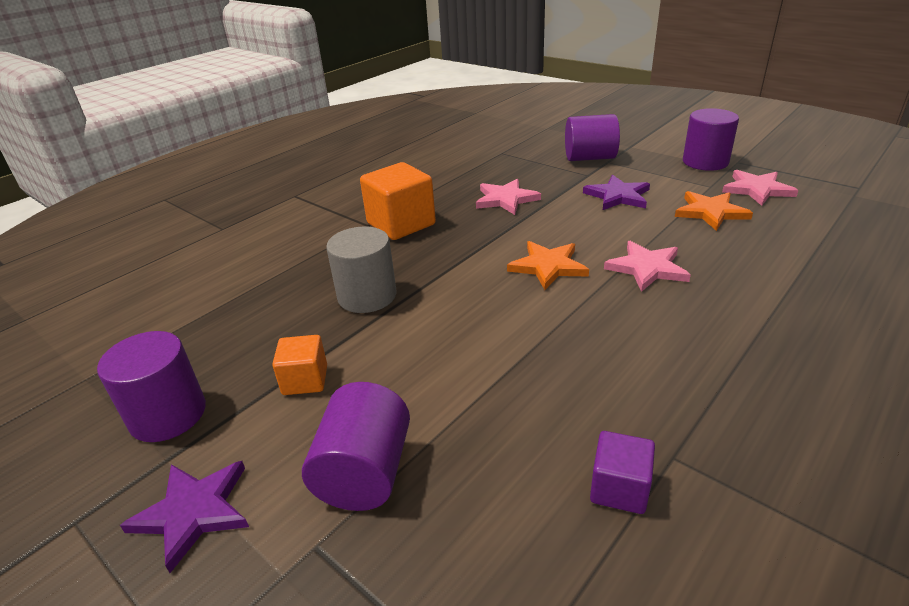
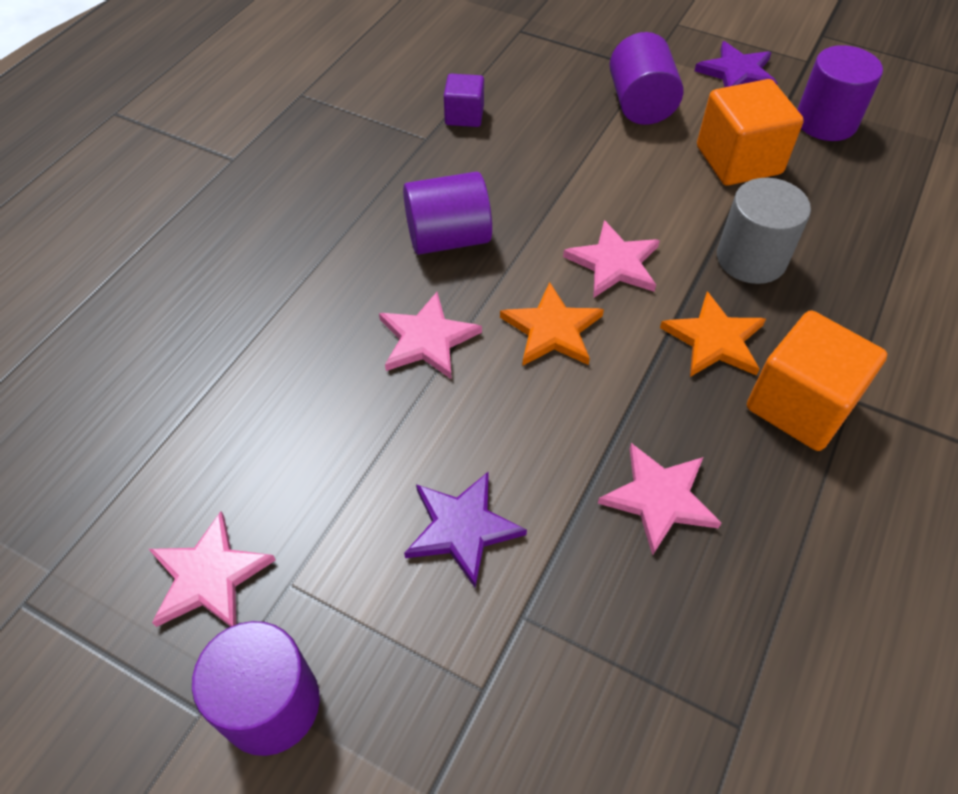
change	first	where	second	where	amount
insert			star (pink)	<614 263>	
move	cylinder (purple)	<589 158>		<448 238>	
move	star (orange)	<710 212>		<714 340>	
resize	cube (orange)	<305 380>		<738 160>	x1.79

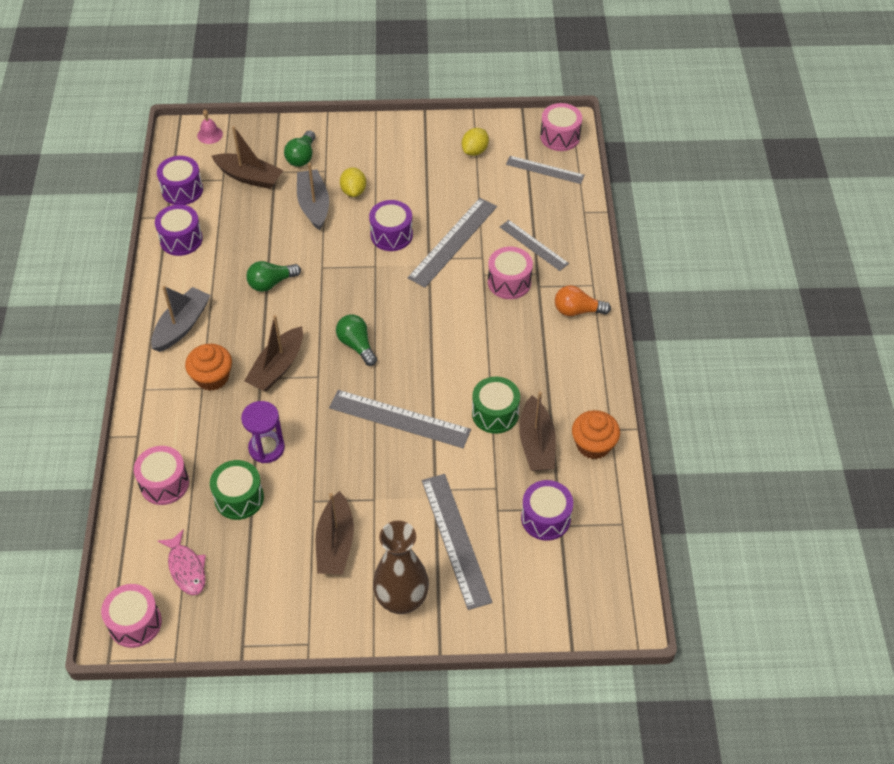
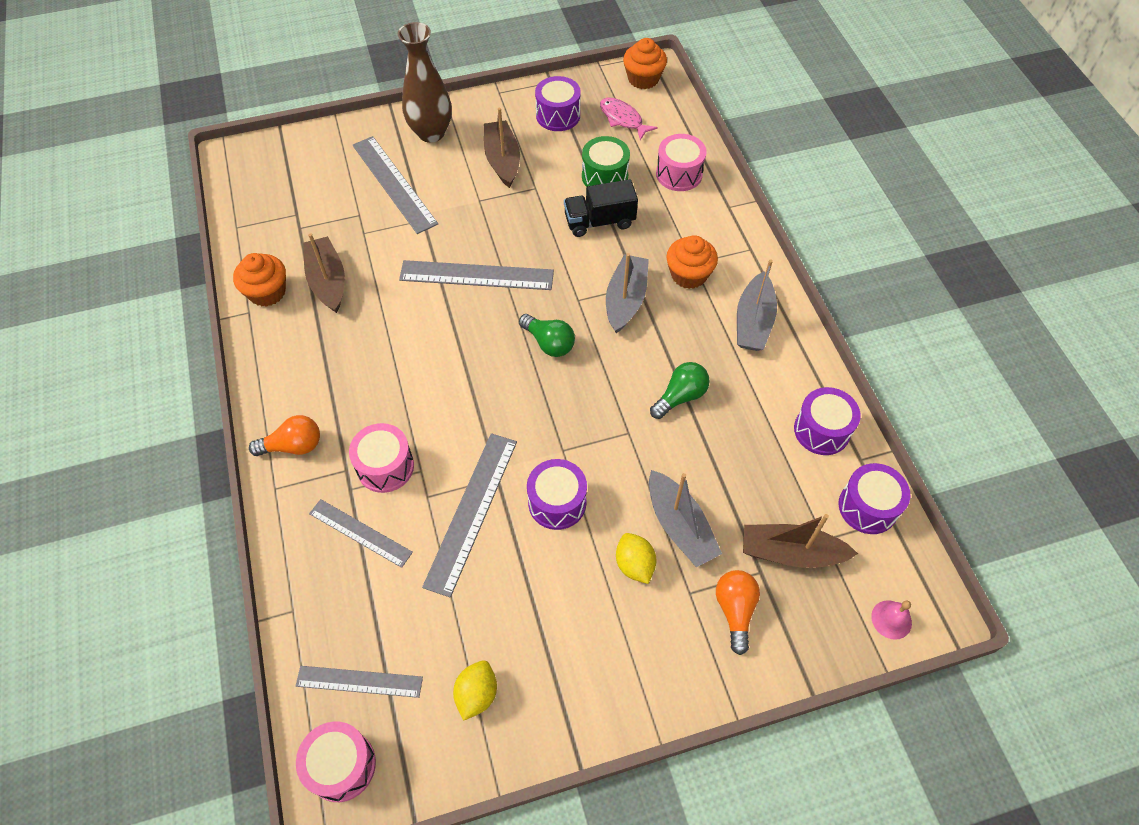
change	first	where	second	where	amount
delete	drum (green)	<495 413>			
move	drum (purple)	<545 518>		<558 115>	
replace	drum (pink)	<135 623>	cupcake (orange)	<643 79>	
replace	hourglass (purple)	<266 448>	truck (black)	<599 221>	
recolor	boat (brown)	<277 367>	boat (grey)	<625 300>	
recolor	light bulb (green)	<302 157>	light bulb (orange)	<735 610>	

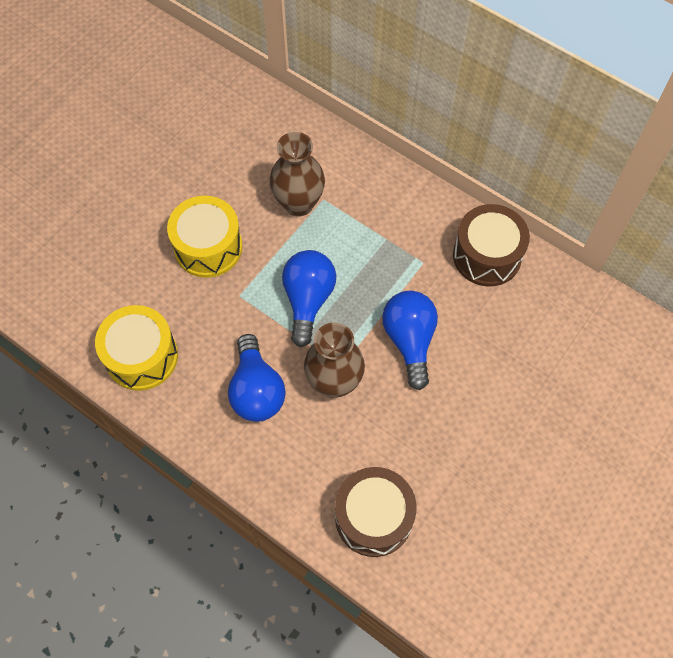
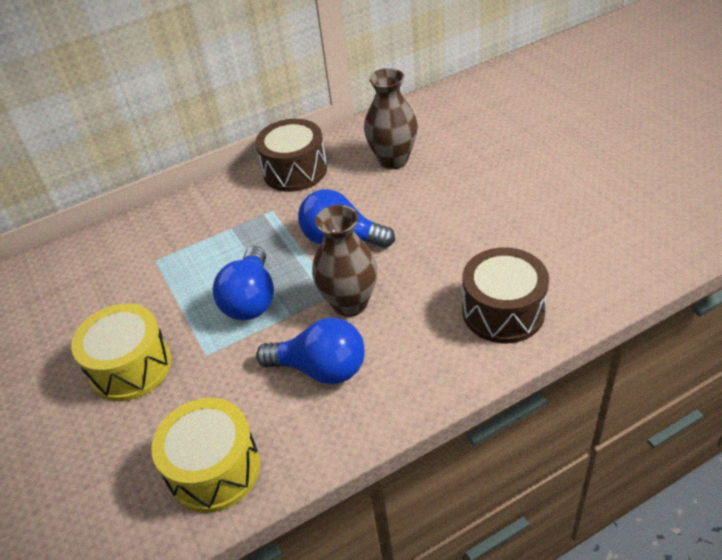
change	first	where	second	where	amount
move	vase (brown)	<298 203>		<393 160>	
rotate	light bulb (blue)	<308 300>		<251 300>	120 degrees counterclockwise

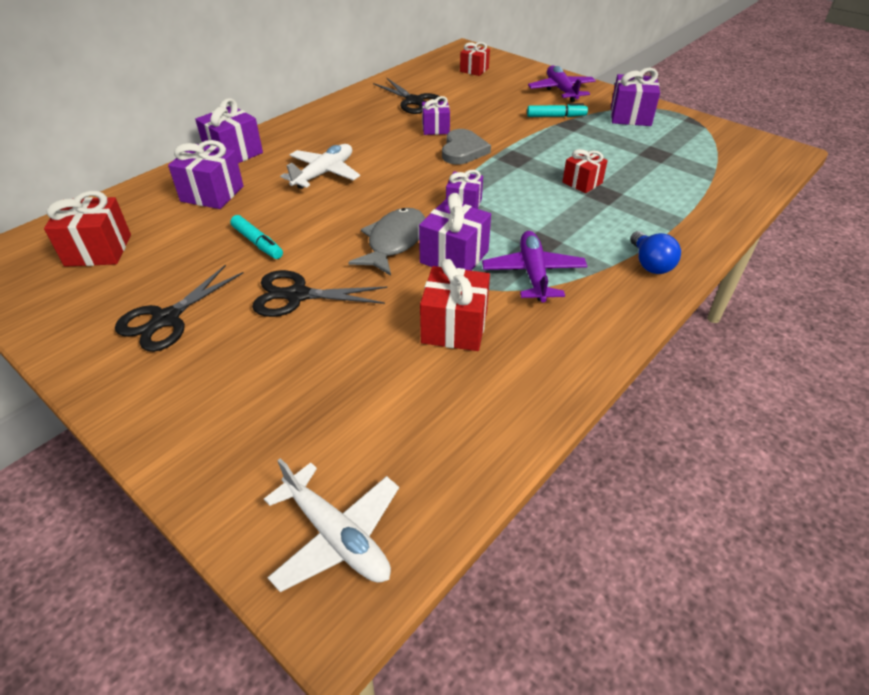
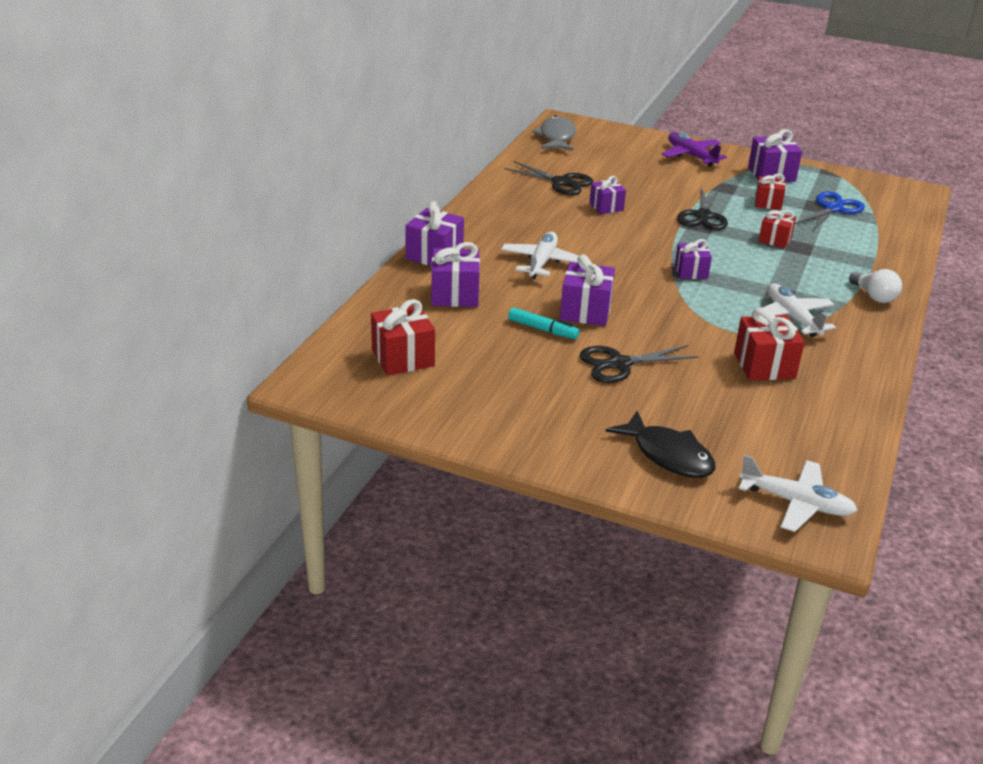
change	first	where	second	where	amount
delete	heart (grey)	<463 150>			
delete	marker (turquoise)	<556 116>			
insert			fish (black)	<668 455>	
insert			scissors (blue)	<833 209>	
move	scissors (black)	<167 319>		<703 216>	
move	fish (grey)	<394 242>		<556 137>	
move	gift (purple)	<454 257>		<585 311>	
move	gift (red)	<474 70>		<768 203>	
recolor	plane (purple)	<533 273>	plane (white)	<792 317>	
recolor	light bulb (blue)	<650 264>	light bulb (white)	<874 297>	

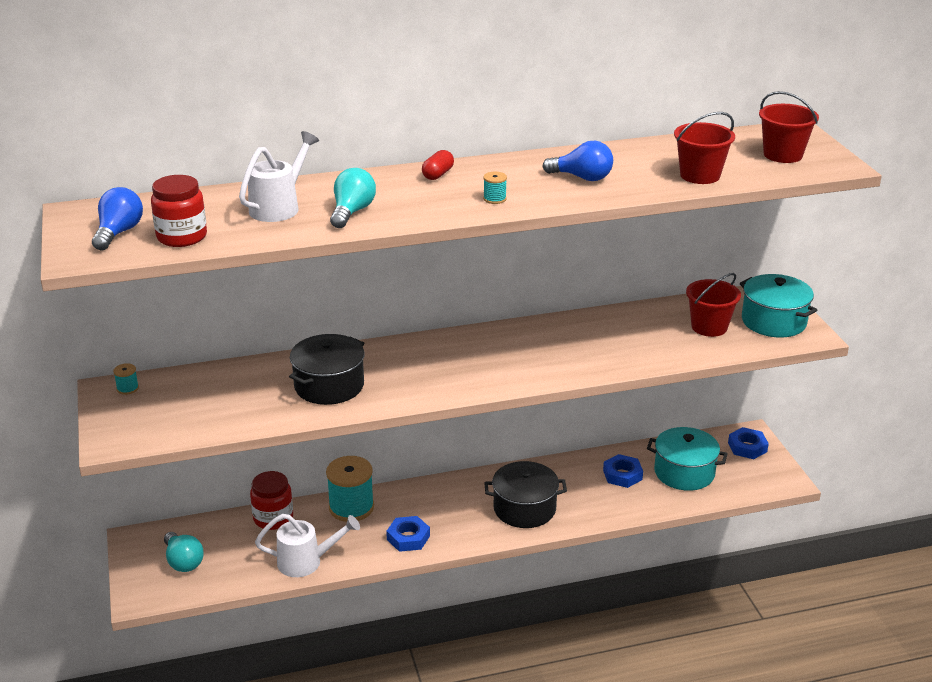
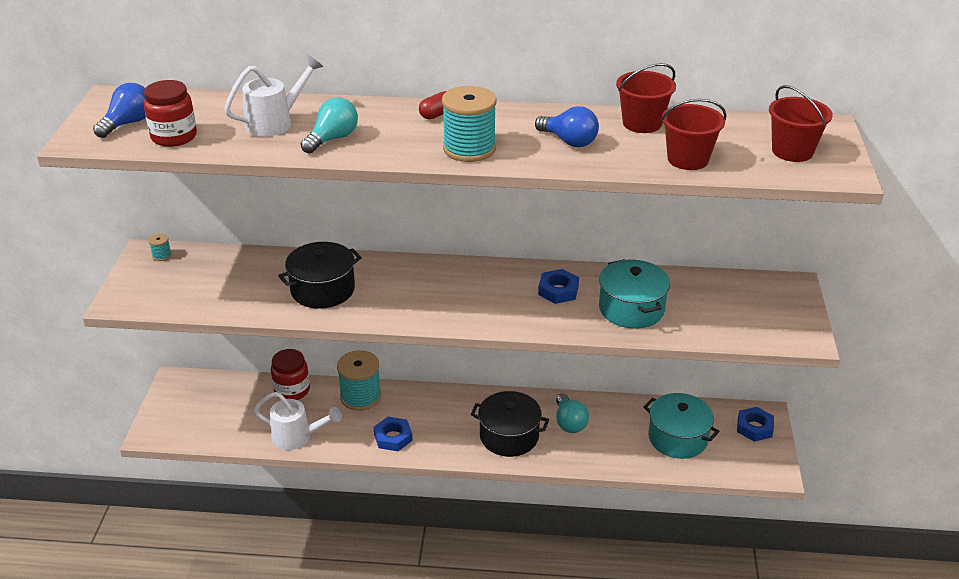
change	first	where	second	where	amount
move	light bulb (turquoise)	<183 562>		<569 423>	
move	nut (blue)	<622 475>		<558 290>	
move	bucket (red)	<709 327>		<642 123>	
move	pot (turquoise)	<773 321>		<631 309>	
resize	spool (turquoise)	<494 199>		<469 149>	x2.33

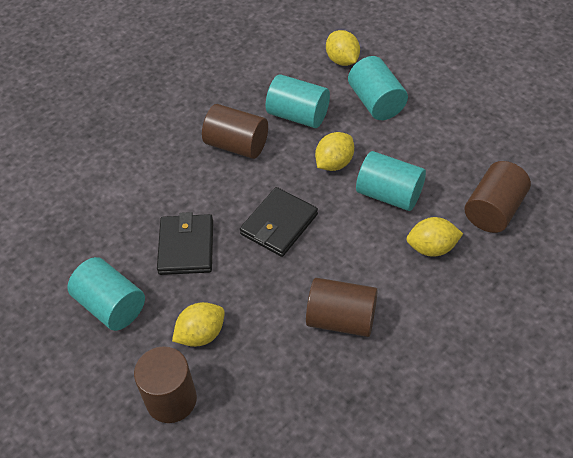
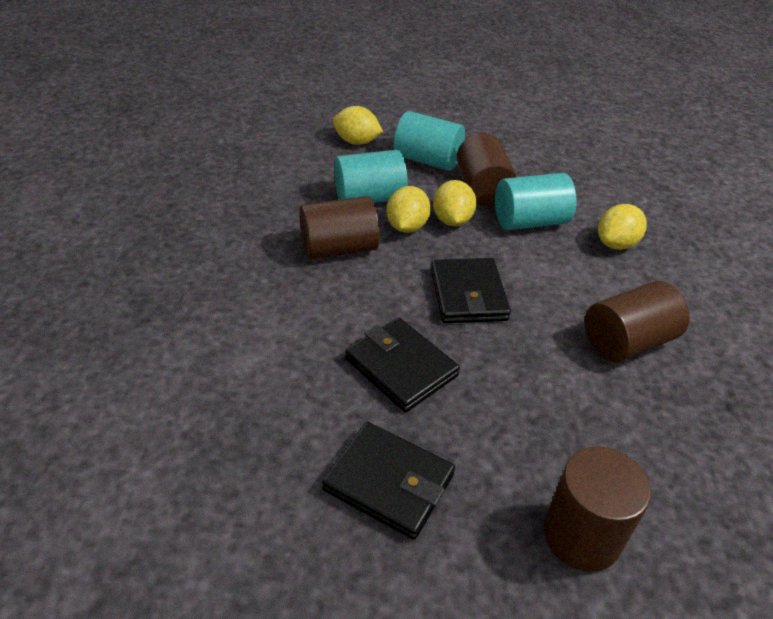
change	first	where	second	where	amount
move	lemon (yellow)	<201 334>		<407 227>	
move	cylinder (brown)	<494 210>		<482 189>	
replace	cylinder (turquoise)	<111 306>	wallet (black)	<389 482>	

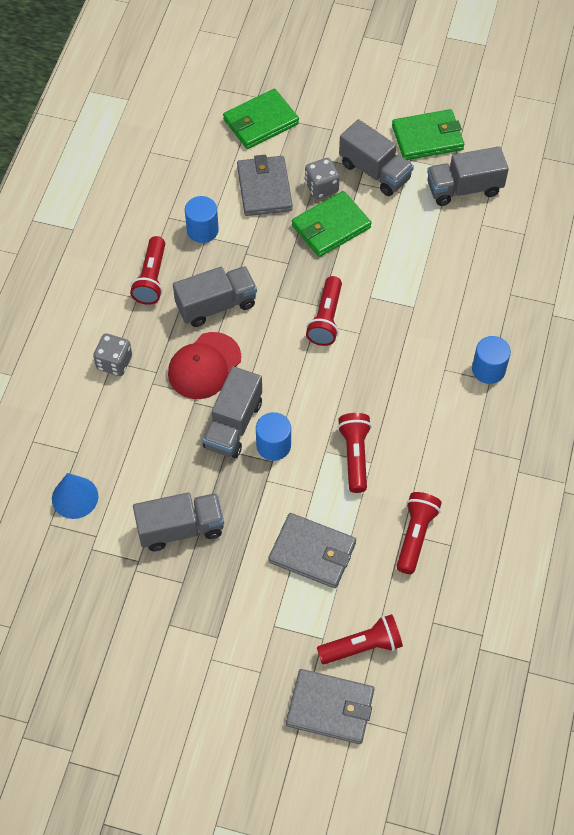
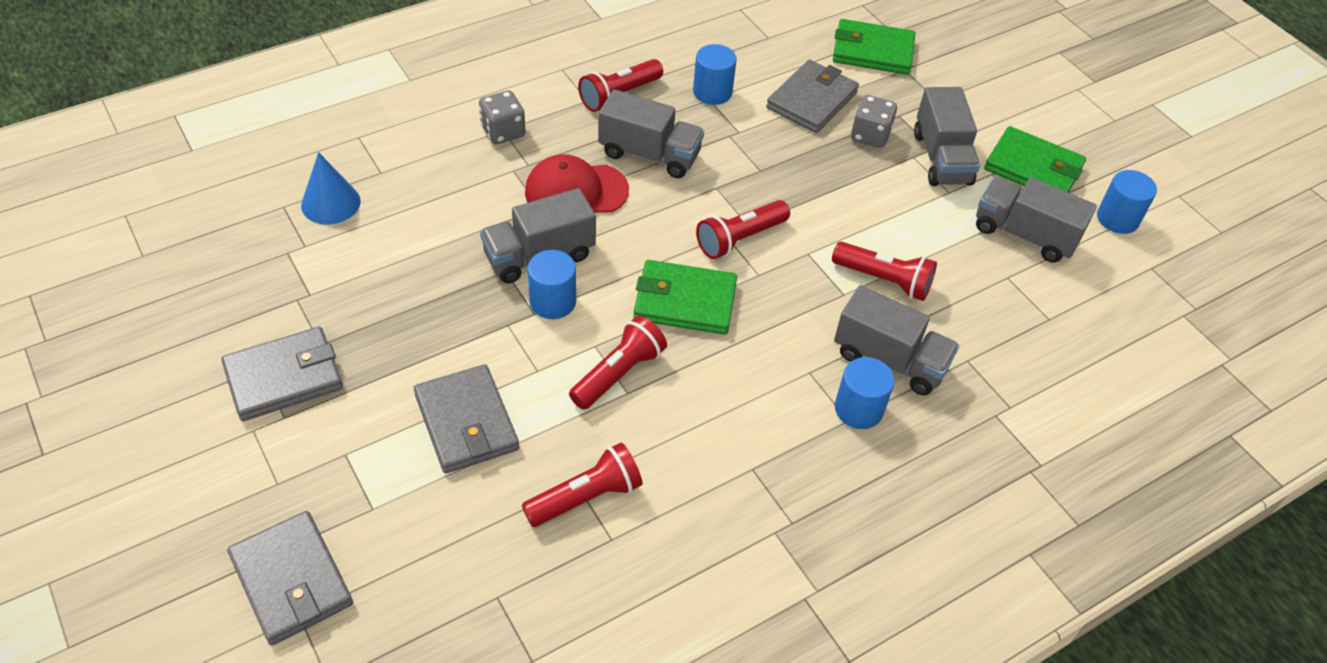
change	first	where	second	where	amount
insert			wallet (grey)	<284 377>	
insert			cylinder (blue)	<1117 219>	
move	truck (grey)	<180 529>		<889 360>	
move	wallet (green)	<331 227>		<684 301>	
move	flashlight (red)	<362 646>		<884 280>	

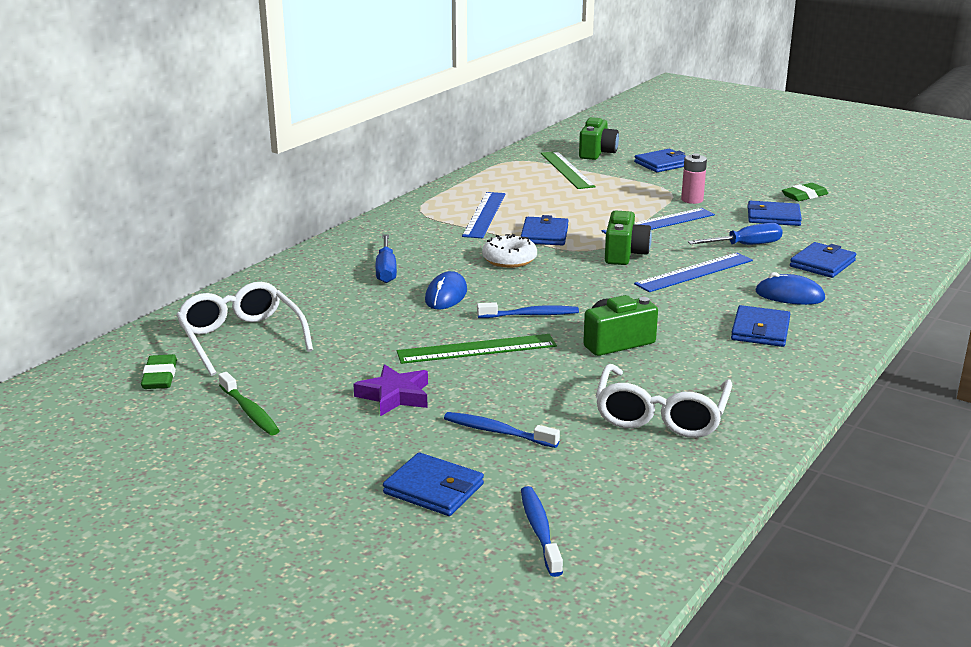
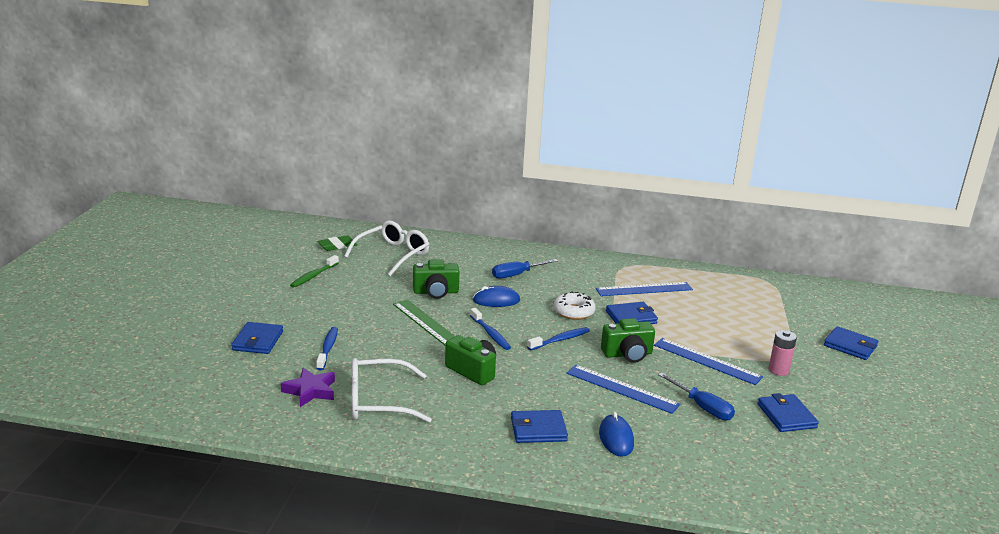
change	first	where	second	where	amount
delete	ruler (green)	<567 170>			
delete	eraser (green)	<804 196>			
delete	wallet (blue)	<822 264>			
move	star (purple)	<394 396>		<310 391>	
move	toothbrush (blue)	<539 530>		<560 340>	
move	camera (green)	<597 153>		<436 292>	

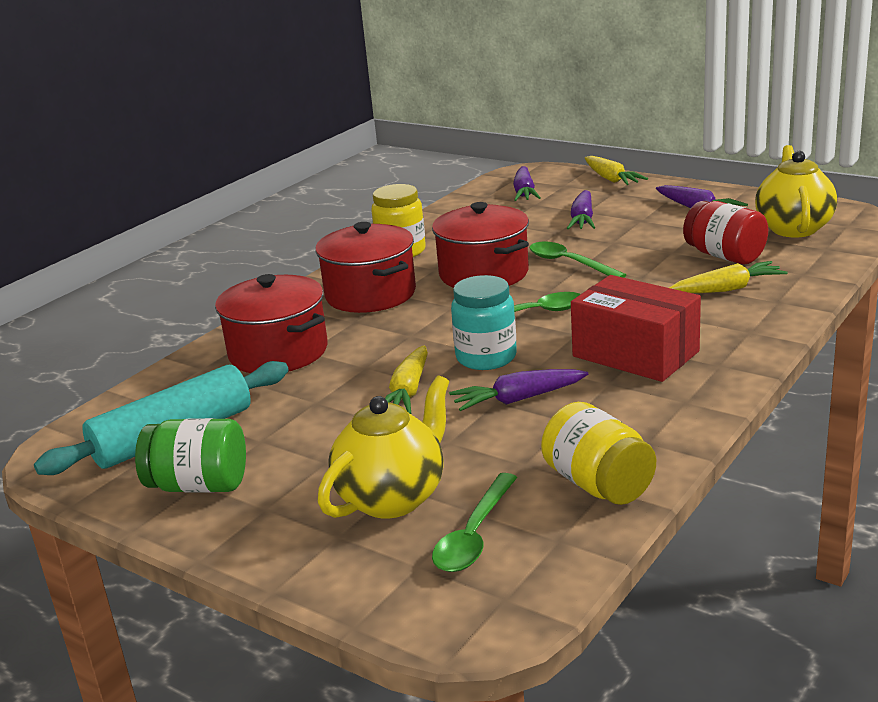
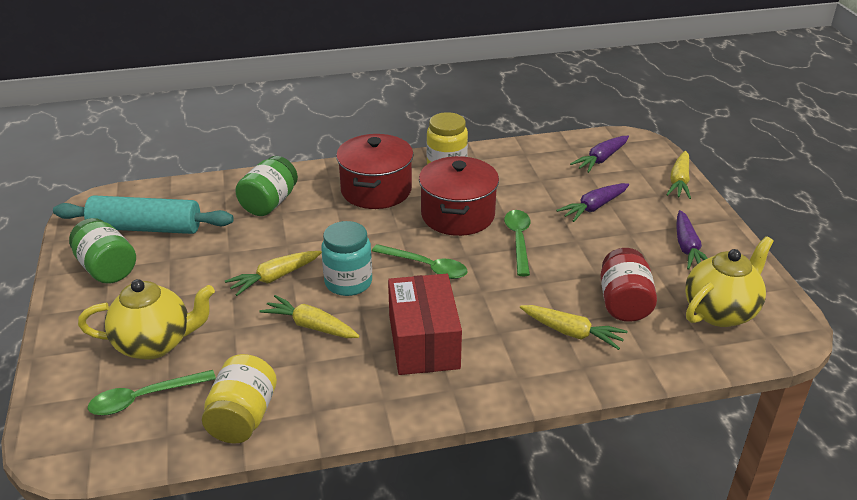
change	first	where	second	where	amount
replace	pot (red)	<278 352>	jar (green)	<269 203>	
recolor	carrot (purple)	<517 399>	carrot (yellow)	<310 326>	

